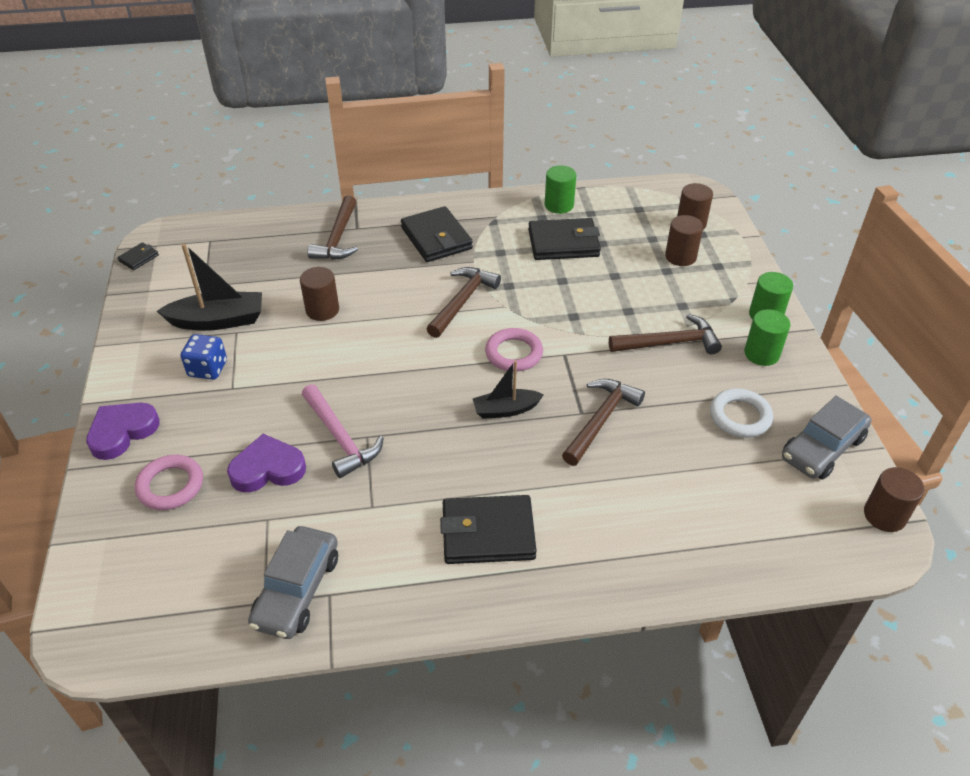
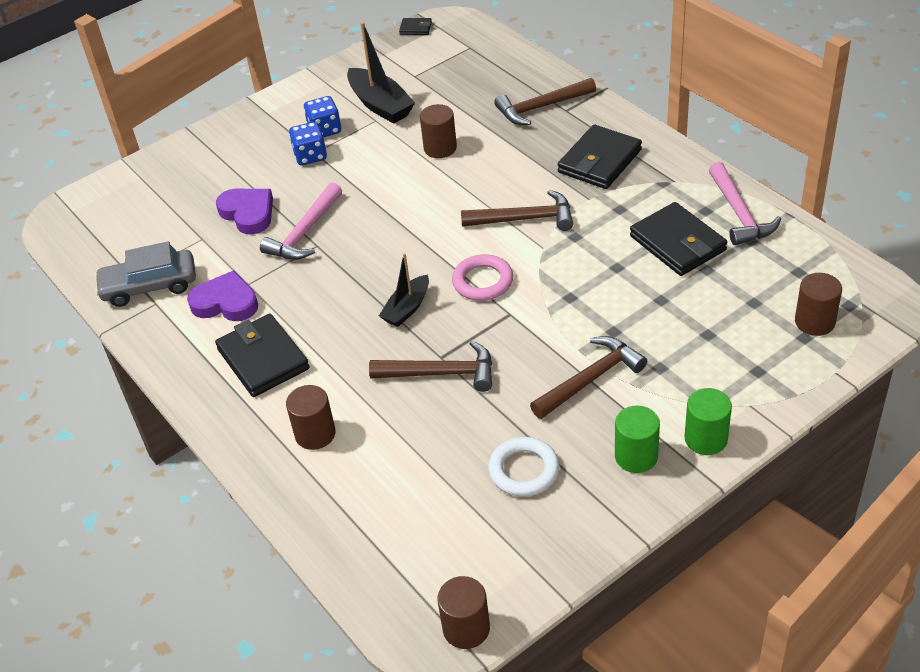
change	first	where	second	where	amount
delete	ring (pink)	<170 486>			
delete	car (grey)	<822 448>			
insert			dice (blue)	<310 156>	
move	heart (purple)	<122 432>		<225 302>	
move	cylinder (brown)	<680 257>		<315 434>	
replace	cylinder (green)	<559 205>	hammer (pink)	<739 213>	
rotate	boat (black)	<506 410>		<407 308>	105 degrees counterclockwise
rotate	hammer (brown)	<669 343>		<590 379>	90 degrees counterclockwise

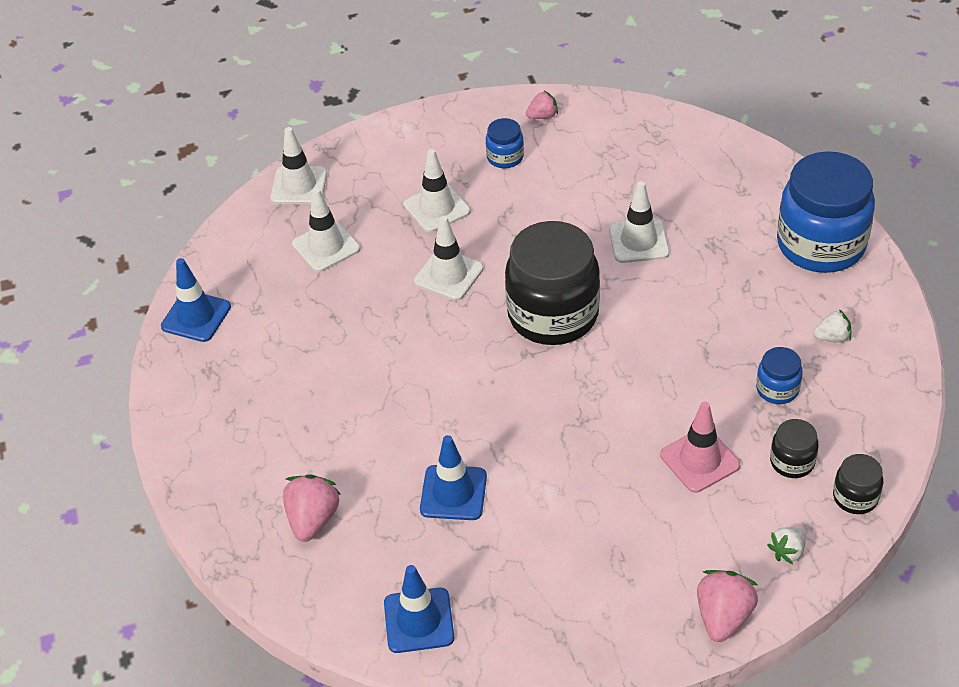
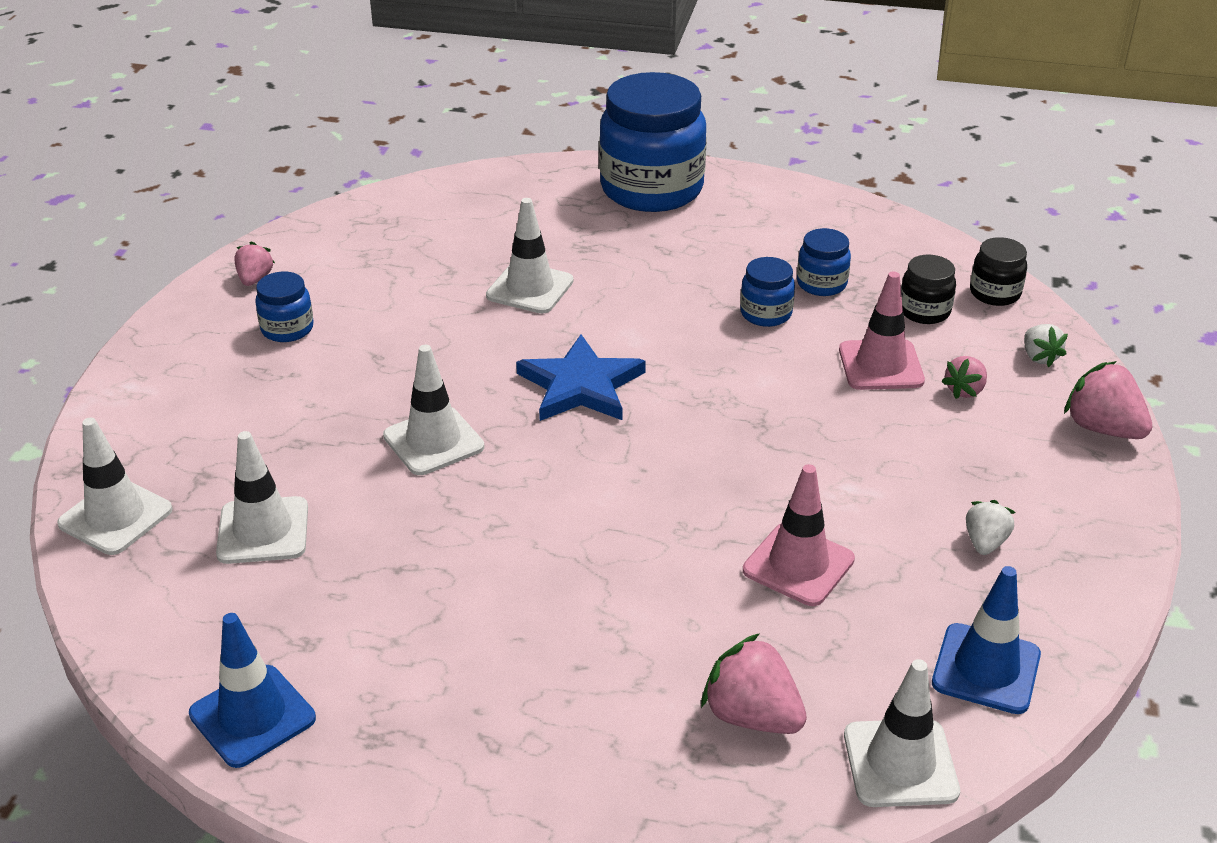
change	first	where	second	where	amount
insert			jar (blue)	<766 314>	
insert			strawberry (pink)	<965 390>	
move	traffic cone (white)	<437 208>		<900 763>	
move	strawberry (white)	<832 337>		<985 542>	
replace	jar (black)	<553 315>	star (blue)	<581 386>	
recolor	traffic cone (blue)	<453 493>	traffic cone (pink)	<798 565>	

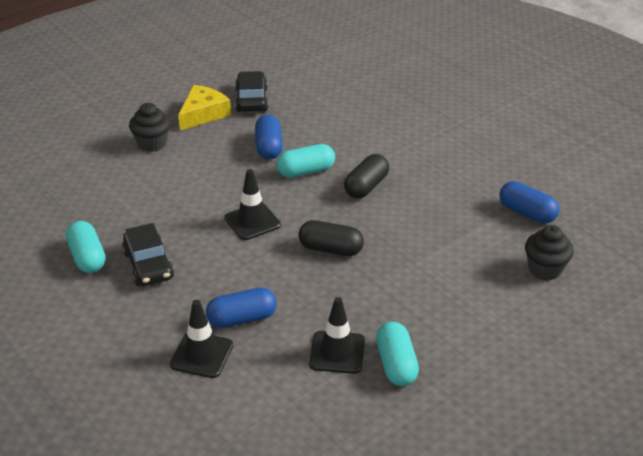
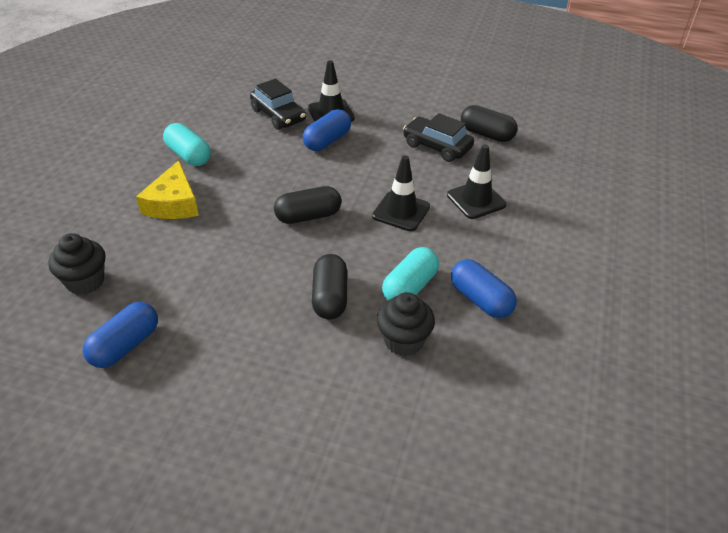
change	first	where	second	where	amount
move	cupcake (black)	<152 144>		<403 341>	
move	cheese (yellow)	<203 114>		<173 203>	
move	car (black)	<251 100>		<278 115>	
move	traffic cone (black)	<337 352>		<476 200>	
recolor	capsule (turquoise)	<87 257>	capsule (black)	<486 134>	
rotate	capsule (blue)	<527 213>		<125 345>	60 degrees counterclockwise

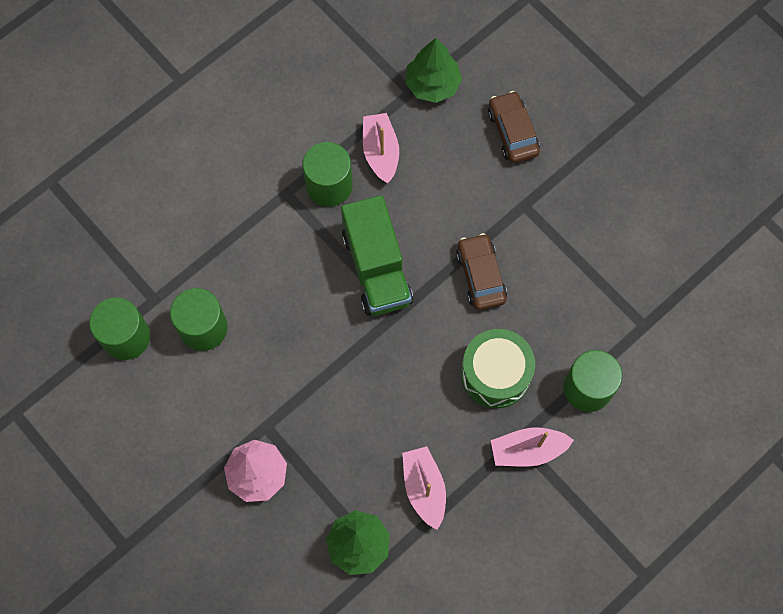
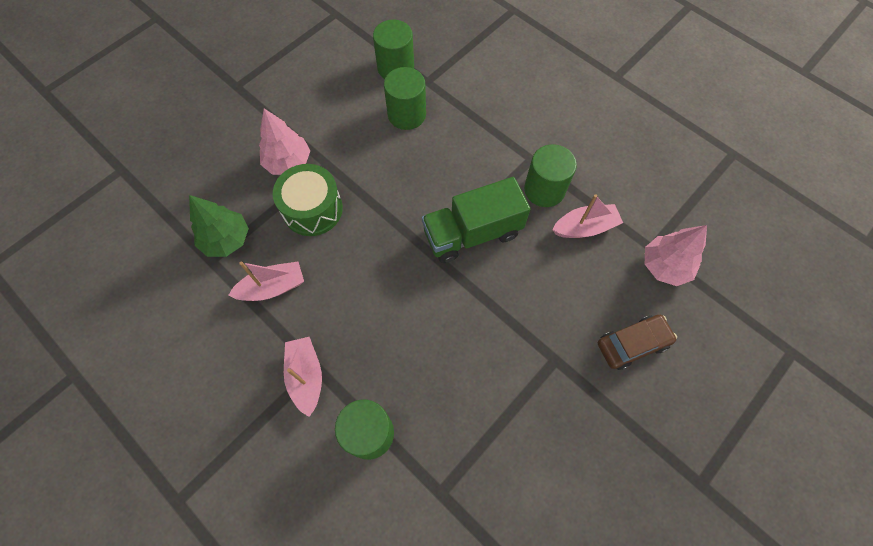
change	first	where	second	where	amount
delete	car (brown)	<480 276>			
move	drum (green)	<495 374>		<312 209>	
recolor	tree (green)	<432 84>	tree (pink)	<664 266>	

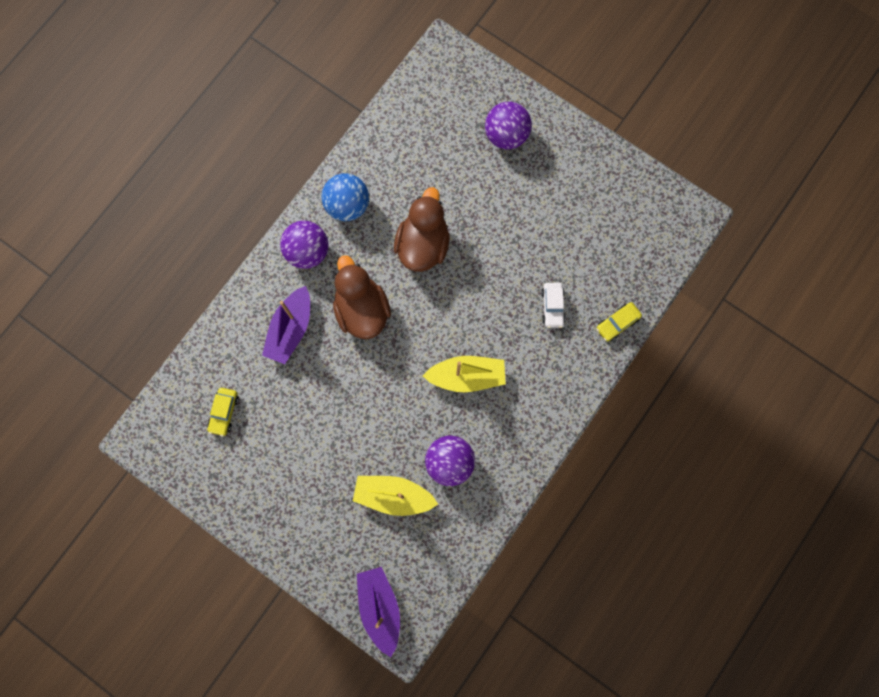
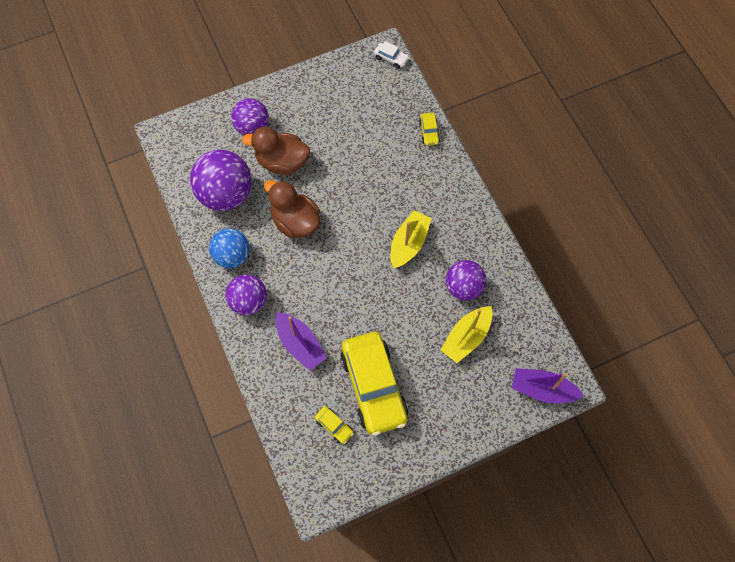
change	first	where	second	where	amount
insert			ball (purple)	<225 194>	
insert			car (yellow)	<374 386>	
move	duck (brown)	<362 310>		<282 162>	
move	car (white)	<552 307>		<391 58>	

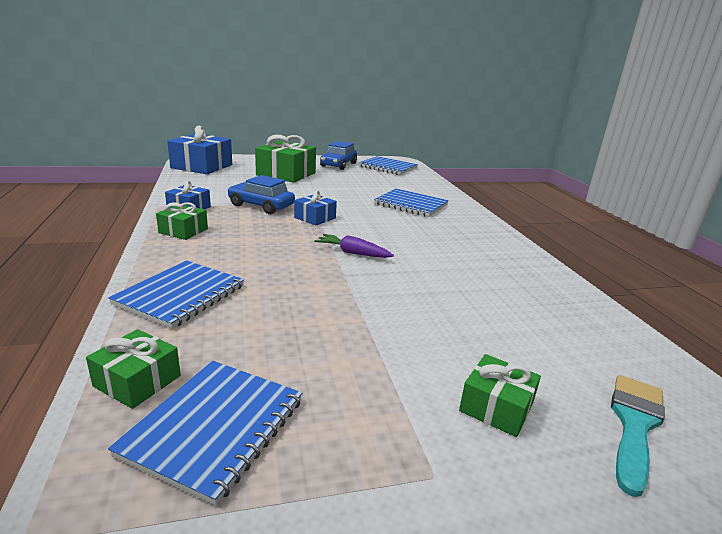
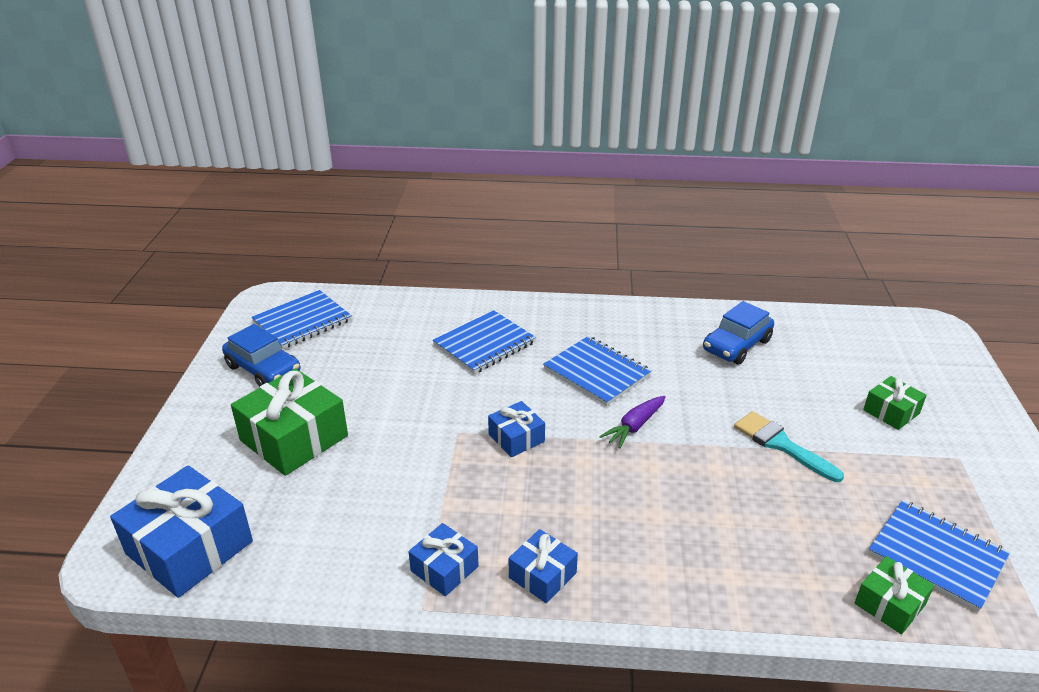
change	first	where	second	where	amount
move	notebook (blue)	<181 295>		<597 372>	
move	car (blue)	<261 206>		<736 345>	
move	brush (turquoise)	<634 424>		<781 444>	
recolor	gift (green)	<183 231>	gift (blue)	<542 575>	

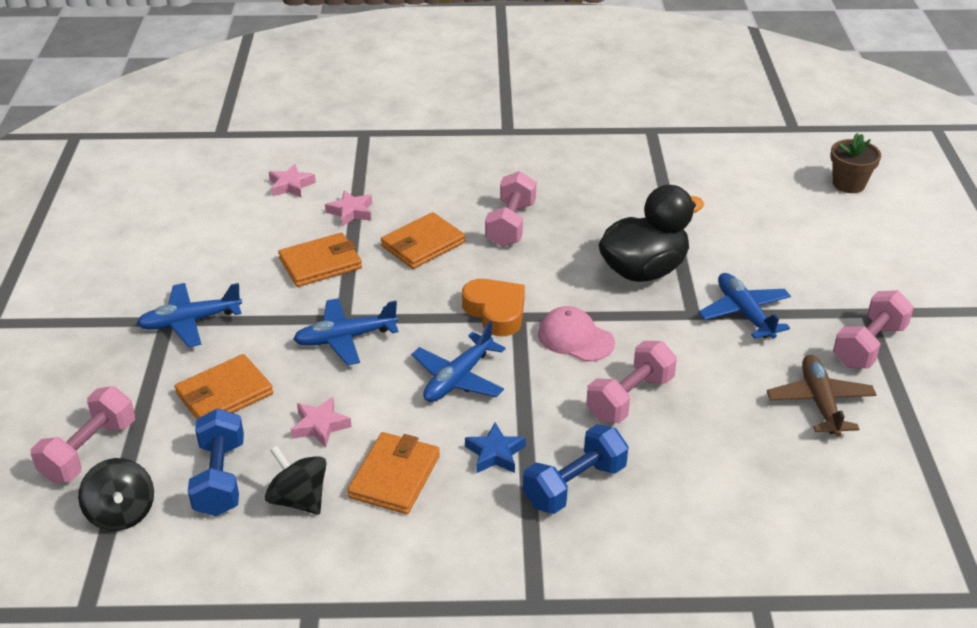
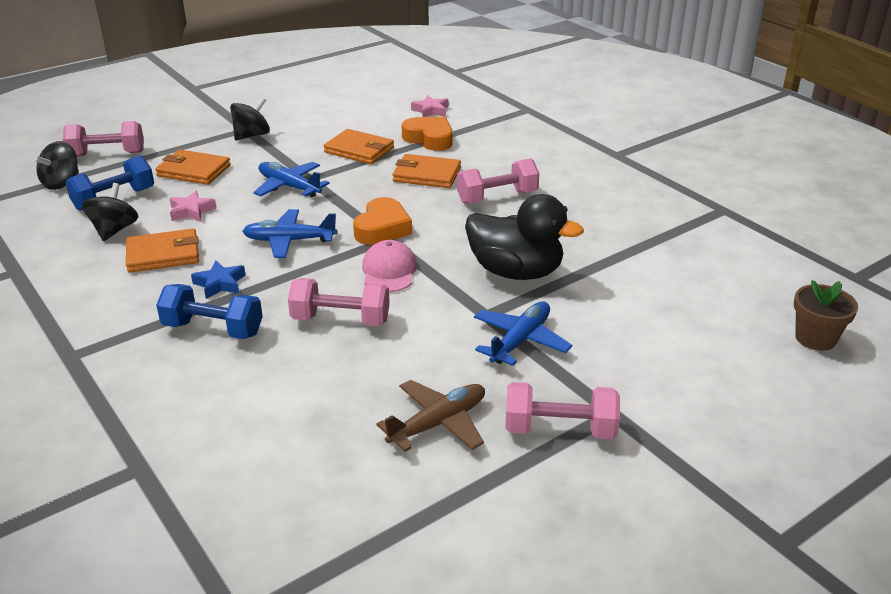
change	first	where	second	where	amount
replace	plane (blue)	<190 322>	spinning top (black)	<252 135>	
replace	star (pink)	<351 212>	heart (orange)	<429 139>	

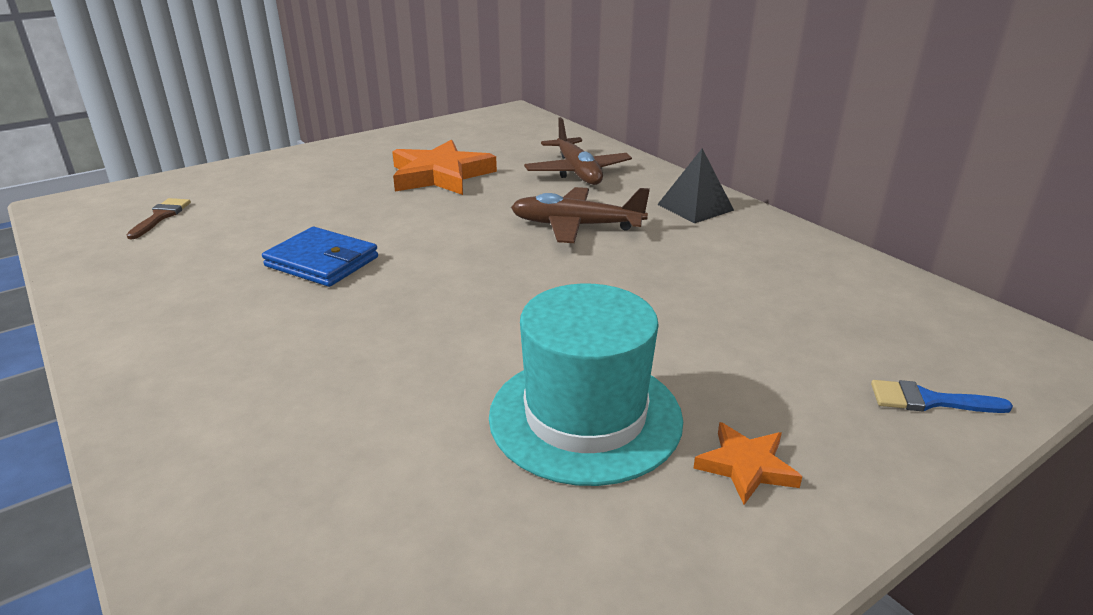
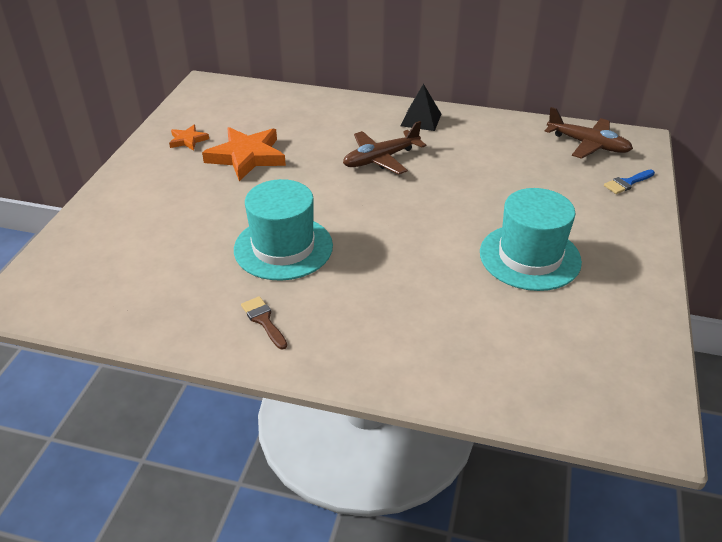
change	first	where	second	where	amount
move	brush (brown)	<161 216>		<263 320>	
move	plane (brown)	<577 172>		<588 144>	
move	star (orange)	<746 466>		<188 140>	
replace	wallet (blue)	<322 262>	hat (turquoise)	<283 247>	

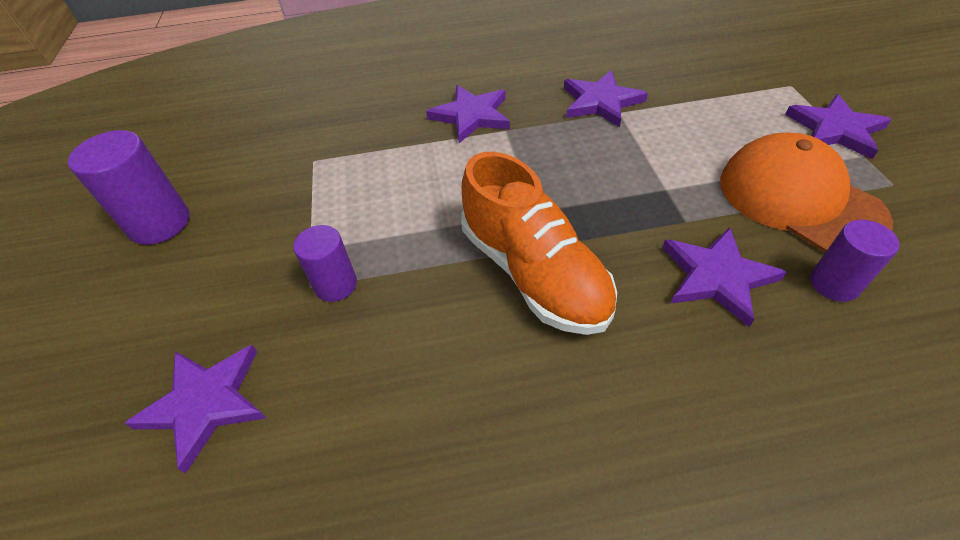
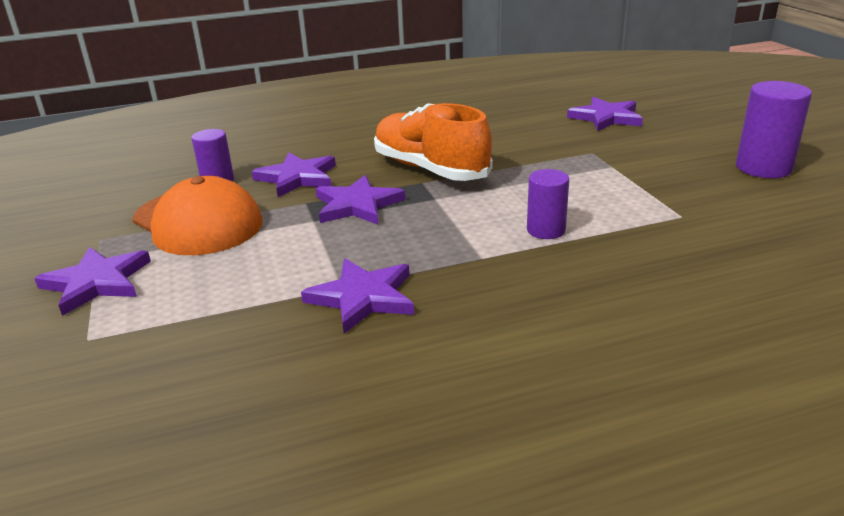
change	first	where	second	where	amount
move	cylinder (purple)	<336 285>		<546 230>	
move	star (purple)	<471 116>		<357 205>	

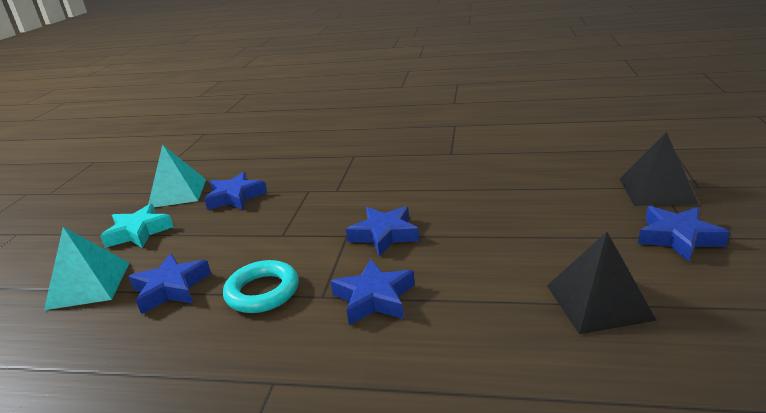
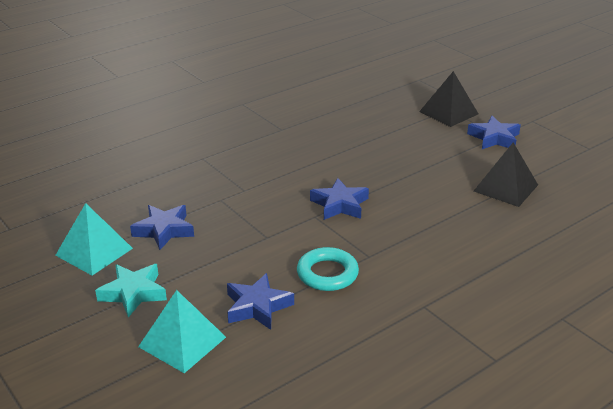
change	first	where	second	where	amount
delete	star (blue)	<374 298>			

